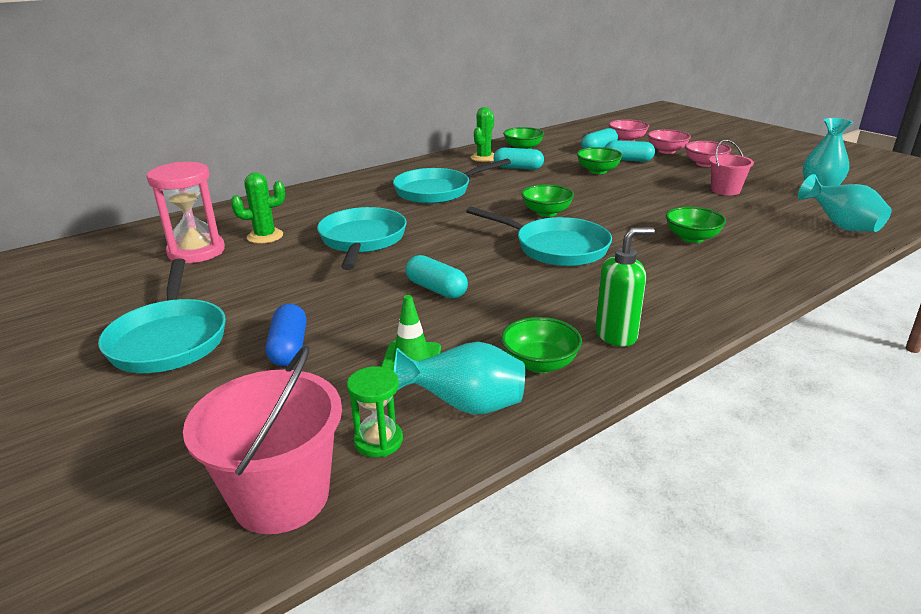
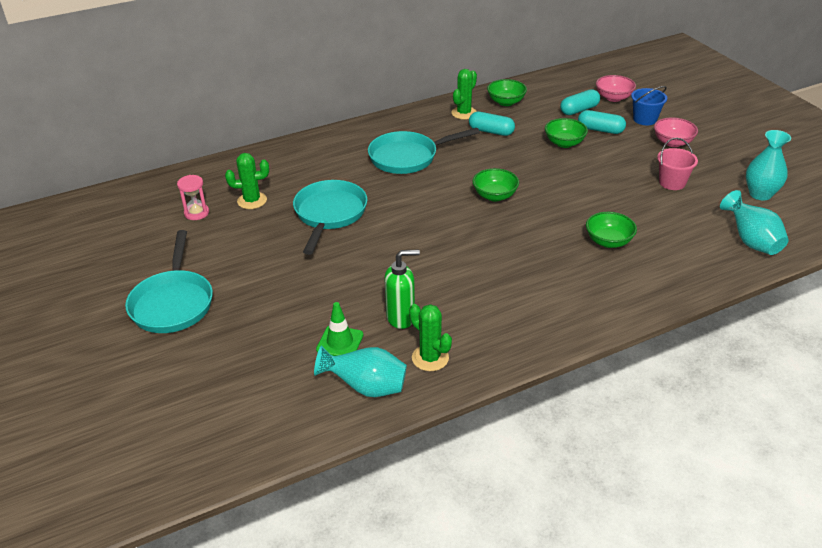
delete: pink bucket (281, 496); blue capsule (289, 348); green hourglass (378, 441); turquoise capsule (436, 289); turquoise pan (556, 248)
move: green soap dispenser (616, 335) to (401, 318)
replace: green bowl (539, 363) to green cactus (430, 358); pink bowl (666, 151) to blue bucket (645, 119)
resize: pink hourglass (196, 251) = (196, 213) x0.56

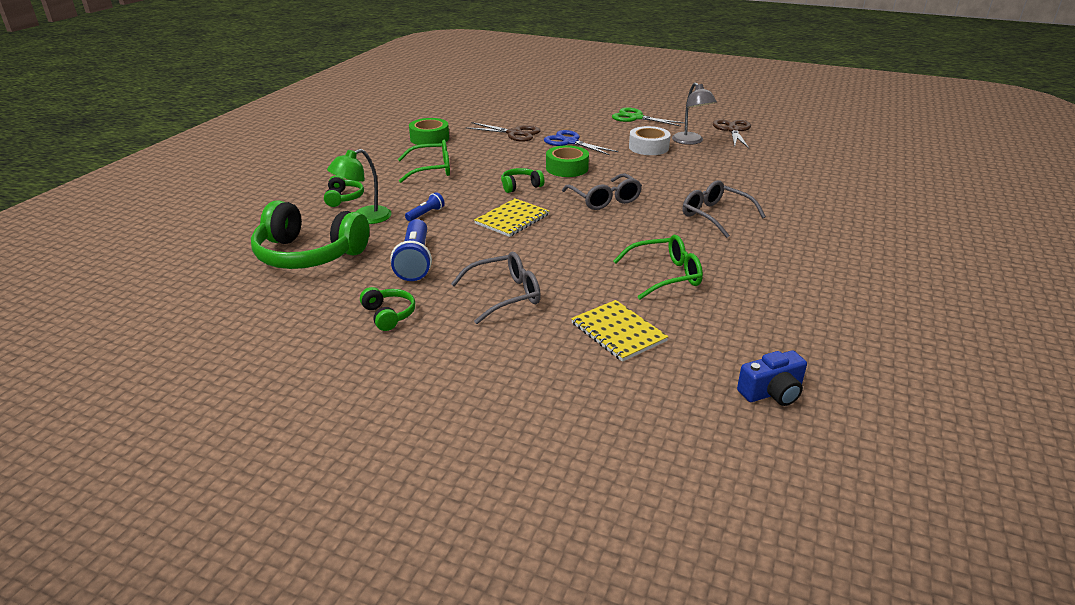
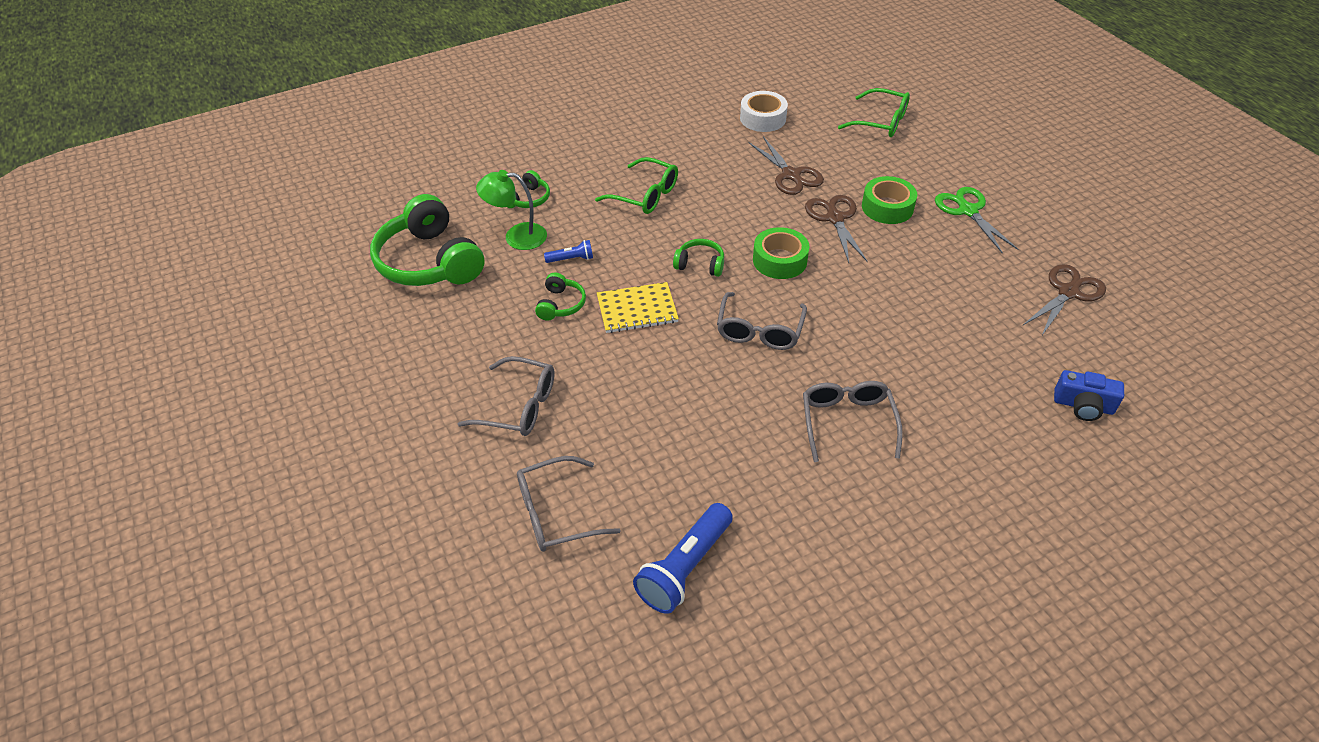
delete: grey lamp (691, 141)
move: green headphones (389, 315) to (561, 304); blue flashlight (415, 261) to (684, 567); green tape (429, 138) to (887, 207); green glasses (665, 275) to (881, 122); white tape (648, 147) to (763, 118); blue camera (772, 392) to (1083, 406)
replace: yellow notebook (618, 332) to grey glasses (556, 513)
recolor: blue scissors (570, 142) to brown scissors (835, 218)

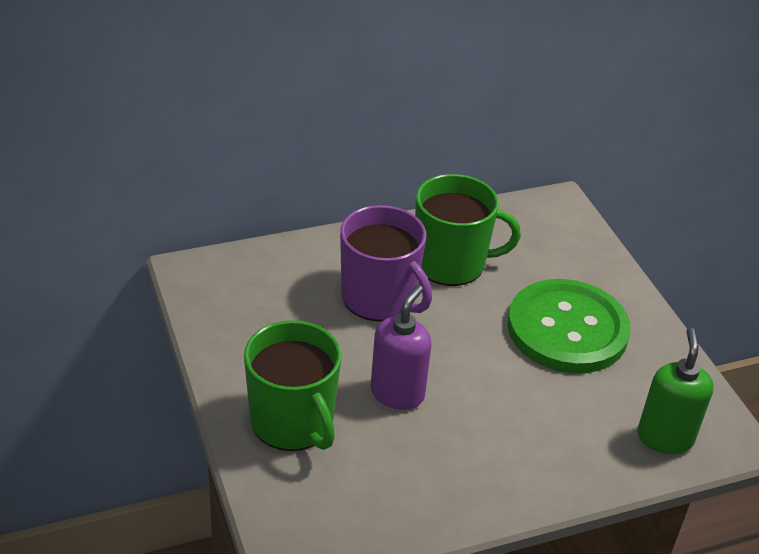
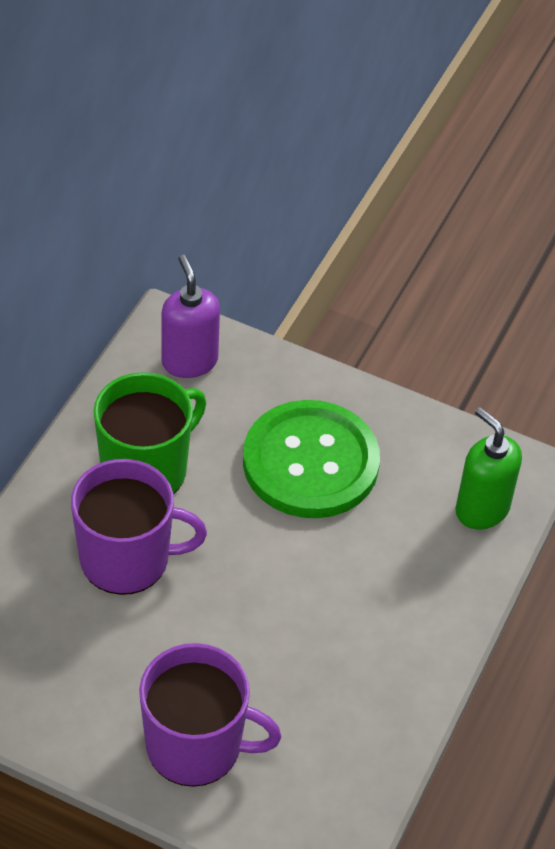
move: purple soap dispenser (397, 393) to (189, 361)
recolor: green mug (293, 422) to purple mug (196, 745)

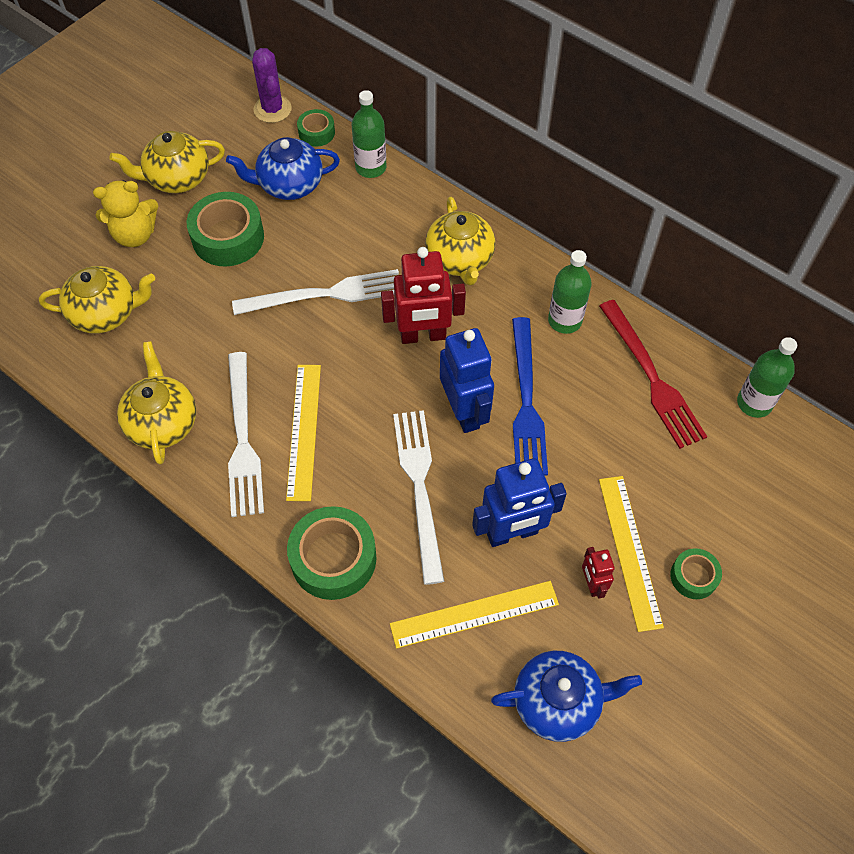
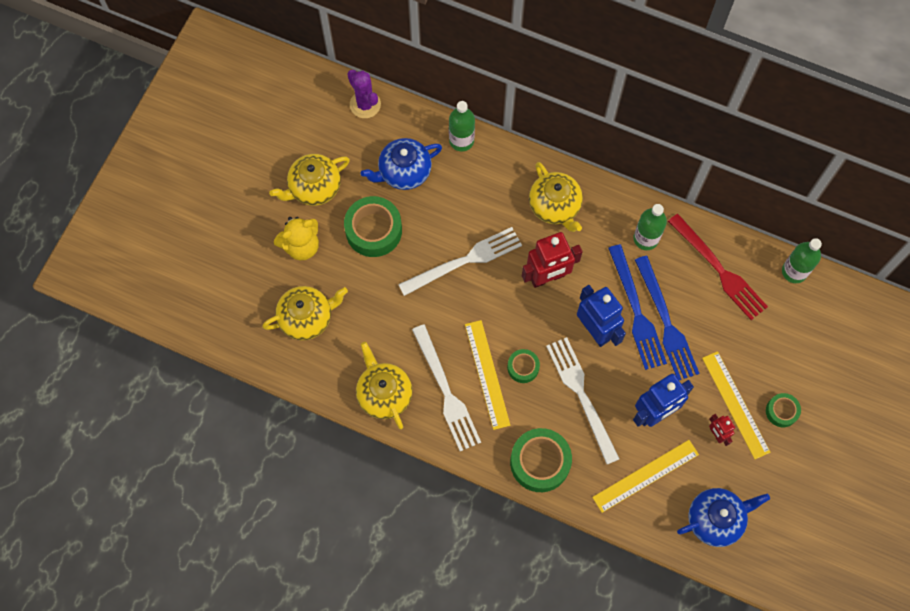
insert: blue fork (666, 322)
move: green tape (316, 132) to (523, 367)

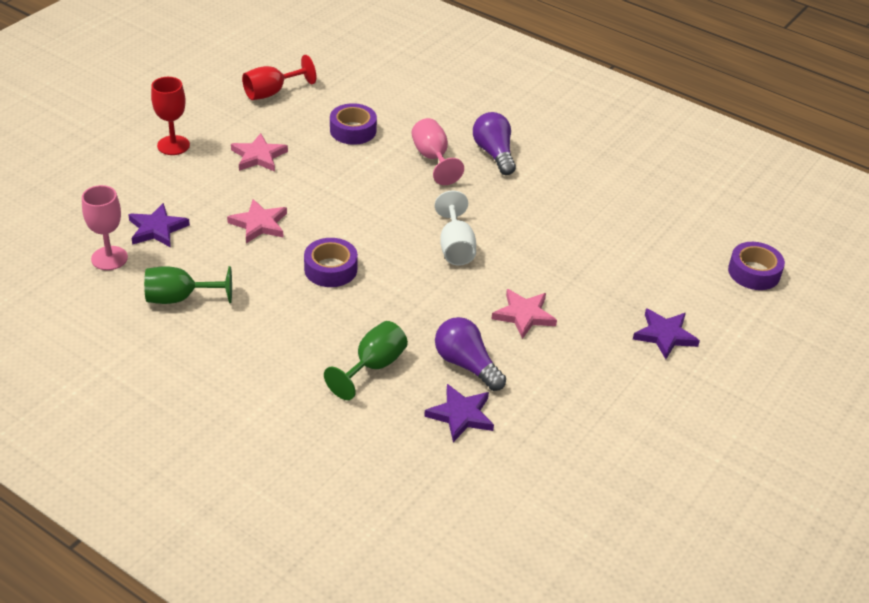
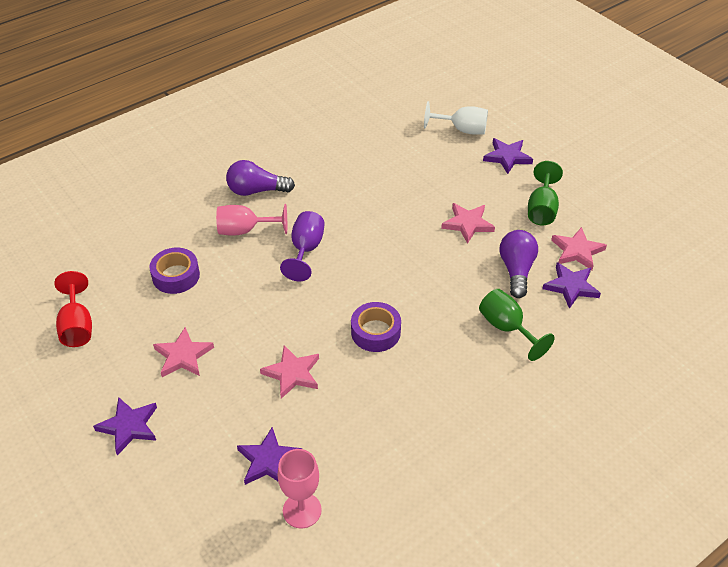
delete: purple tape (754, 272)
insert: purple goblet (306, 250); pink star (577, 251)
move: green goblet (179, 298) to (541, 209); white goblet (455, 247) to (462, 130)
replace: red goblet (173, 145) to purple star (129, 426)
rotate: purple light bulb (466, 365) = (516, 270) 120 degrees clockwise

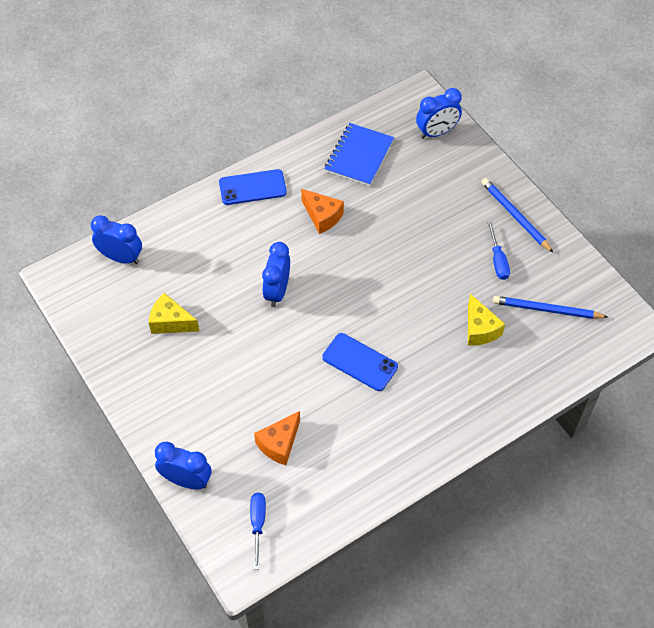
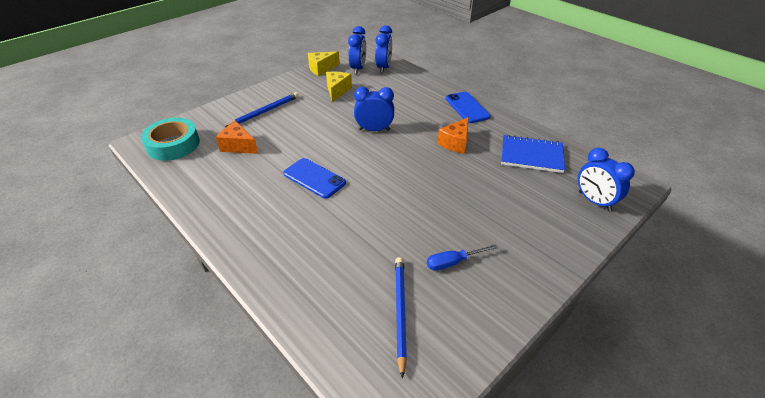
move: blue clock (186, 480) to (358, 68); yellow cheese (480, 329) to (321, 69); blue pencil (515, 216) to (265, 111)
replace: blue screwdriver (258, 524) to turquoise tape (173, 144)
rotate: blue phone (360, 362) = (314, 178) 75 degrees counterclockwise

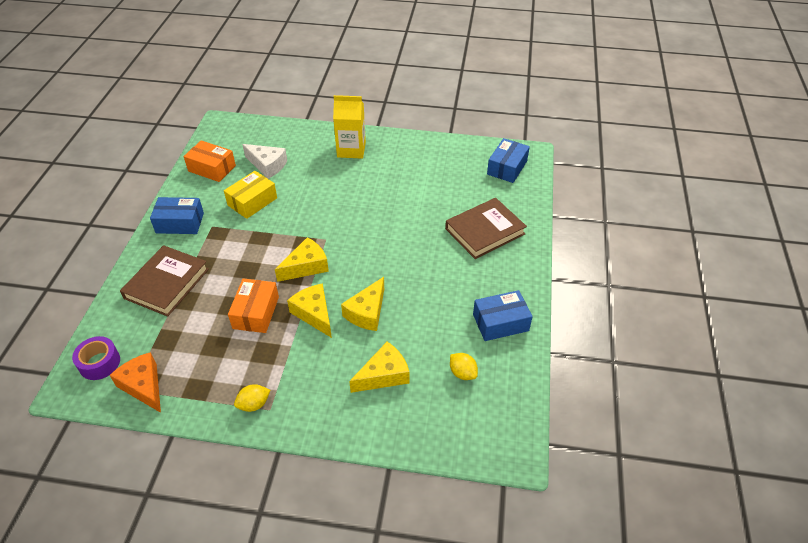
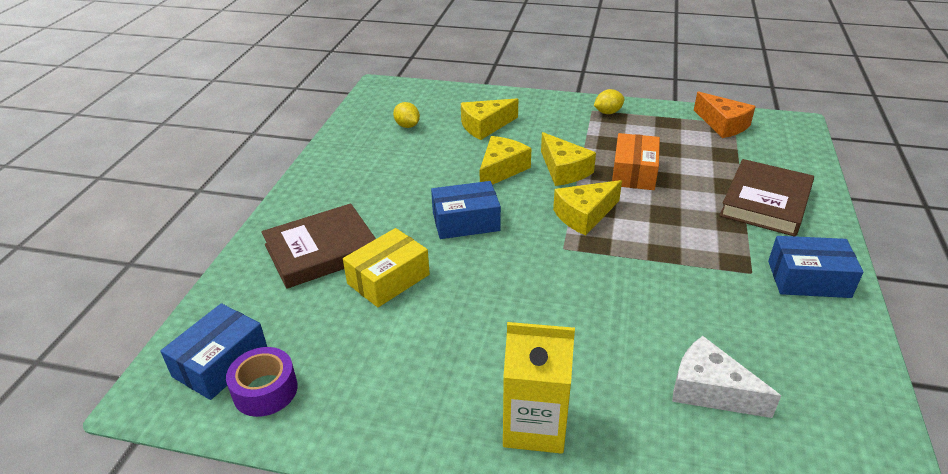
delete: orange box (212, 168)
move: purple tape (99, 363) to (265, 390); yellow box (252, 202) to (388, 279); blue box (500, 322) to (466, 222)

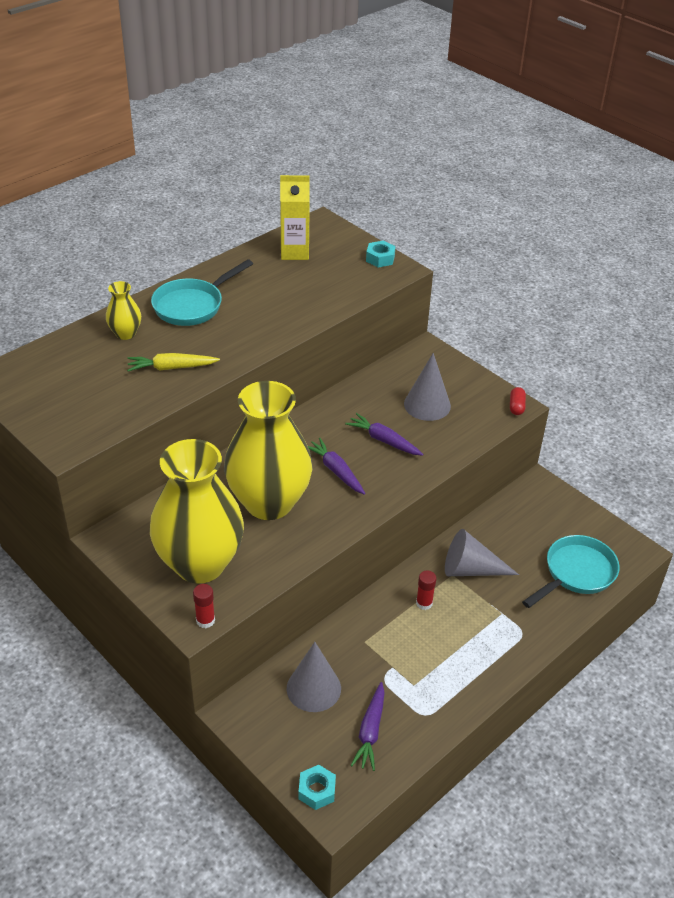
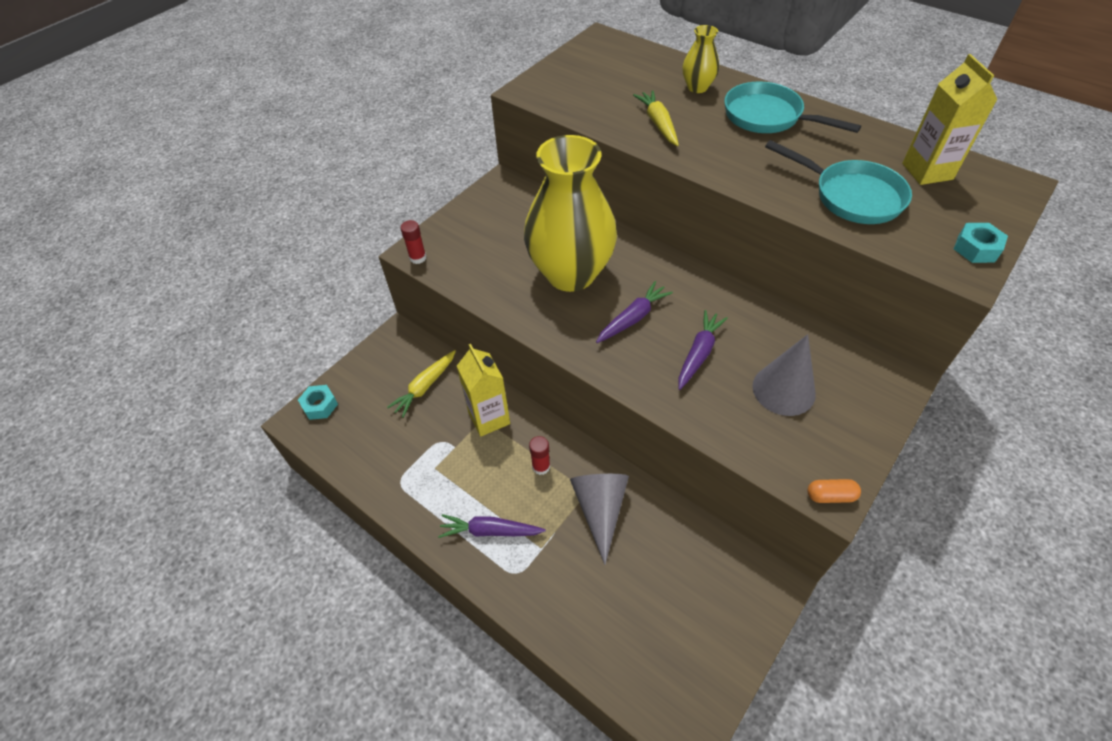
delete: yellow vase (200, 564)
insert: yellow carton (489, 418)
move: purple carrot (370, 731) to (490, 531); turquoise pan (576, 573) to (851, 196)
replace: grey cone (313, 688) to yellow carrot (425, 387)
recolor: red capsule (516, 407) to orange capsule (830, 496)

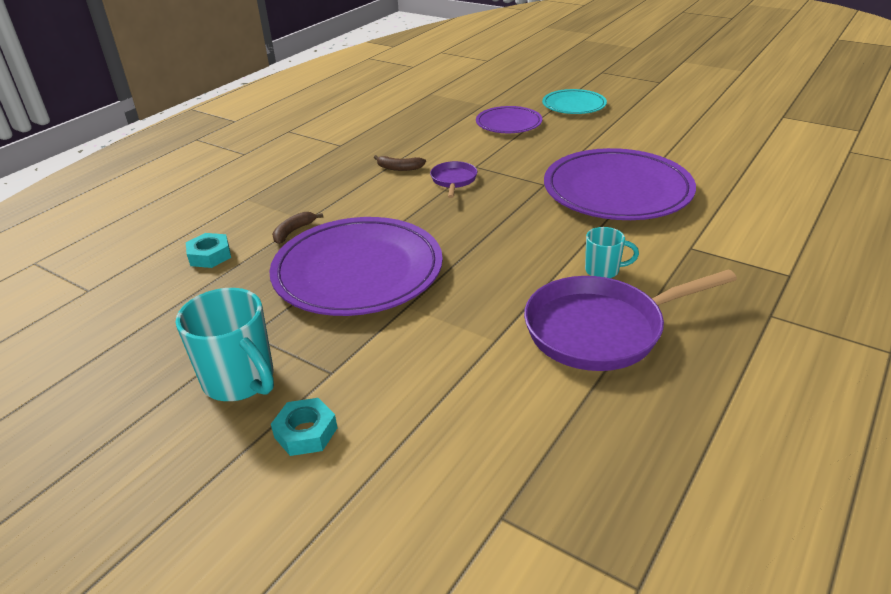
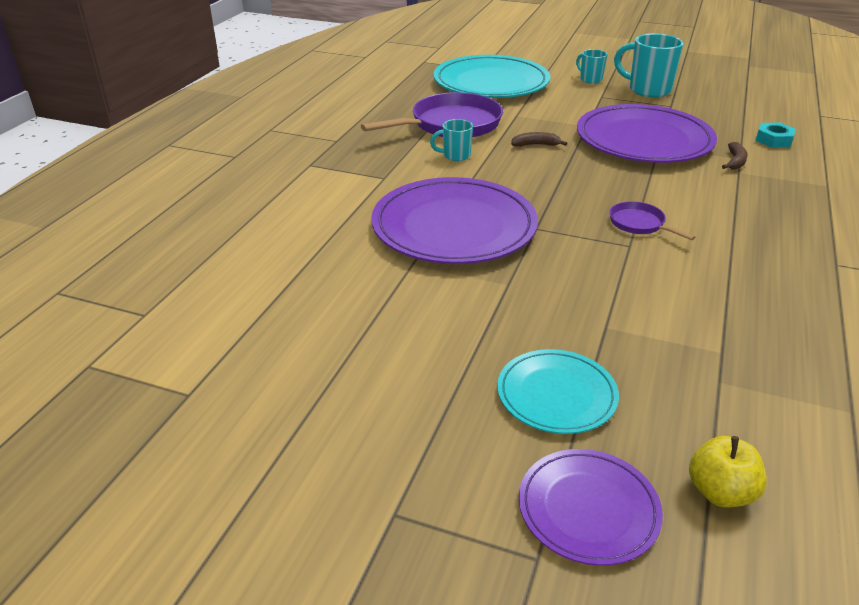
insert: turquoise plate (491, 83); yellow apple (720, 492)
move: brown banana (399, 168) to (536, 145); purple plate (508, 123) to (588, 509)
replace: turquoise nut (305, 432) to turquoise mug (590, 79)
rotate: purple pan (453, 180) = (639, 224) 150 degrees clockwise

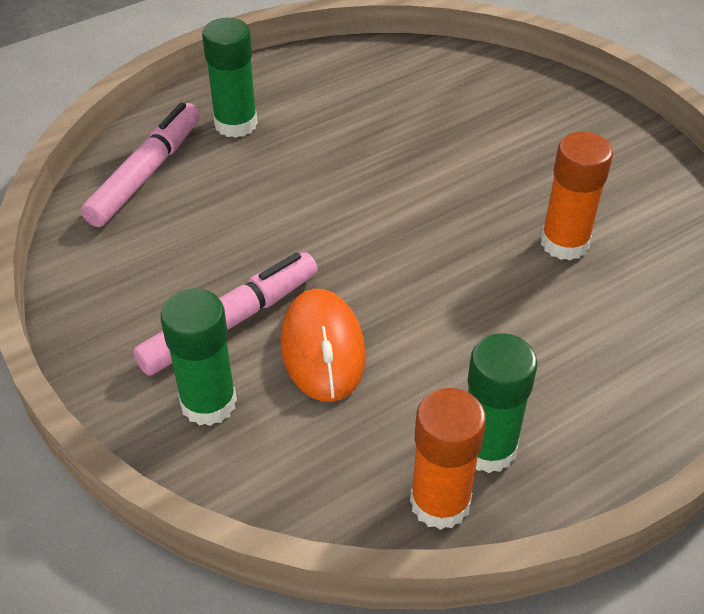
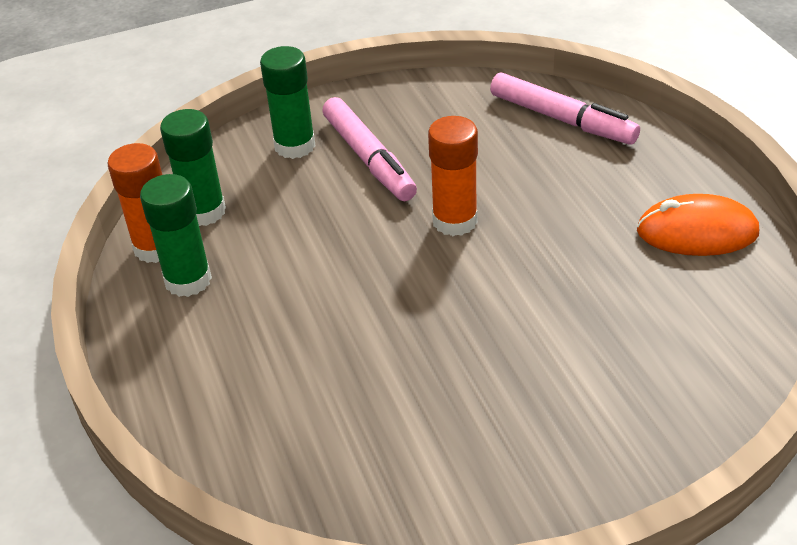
move: green glue stick (236, 124) to (204, 212); orange mouse (322, 348) to (697, 232); orange glue stick (564, 243) to (454, 221)

